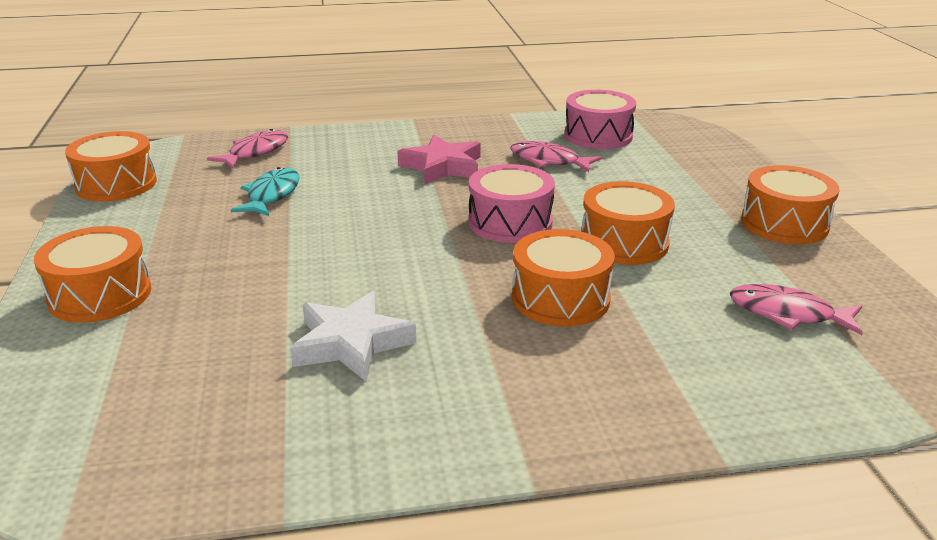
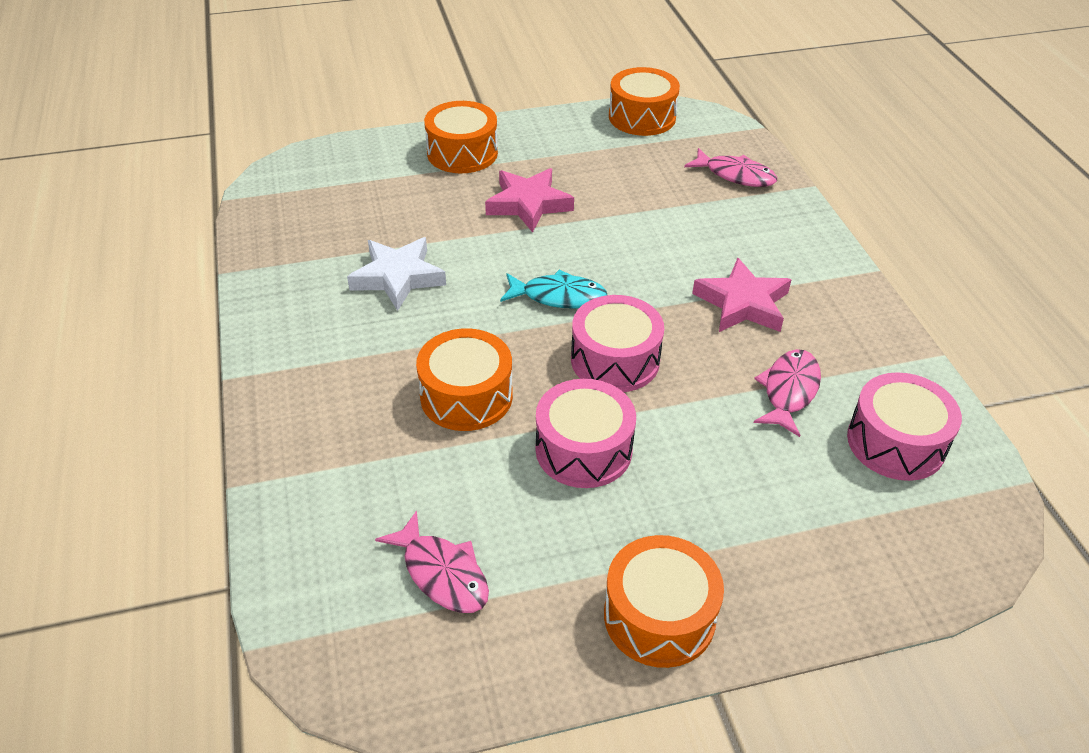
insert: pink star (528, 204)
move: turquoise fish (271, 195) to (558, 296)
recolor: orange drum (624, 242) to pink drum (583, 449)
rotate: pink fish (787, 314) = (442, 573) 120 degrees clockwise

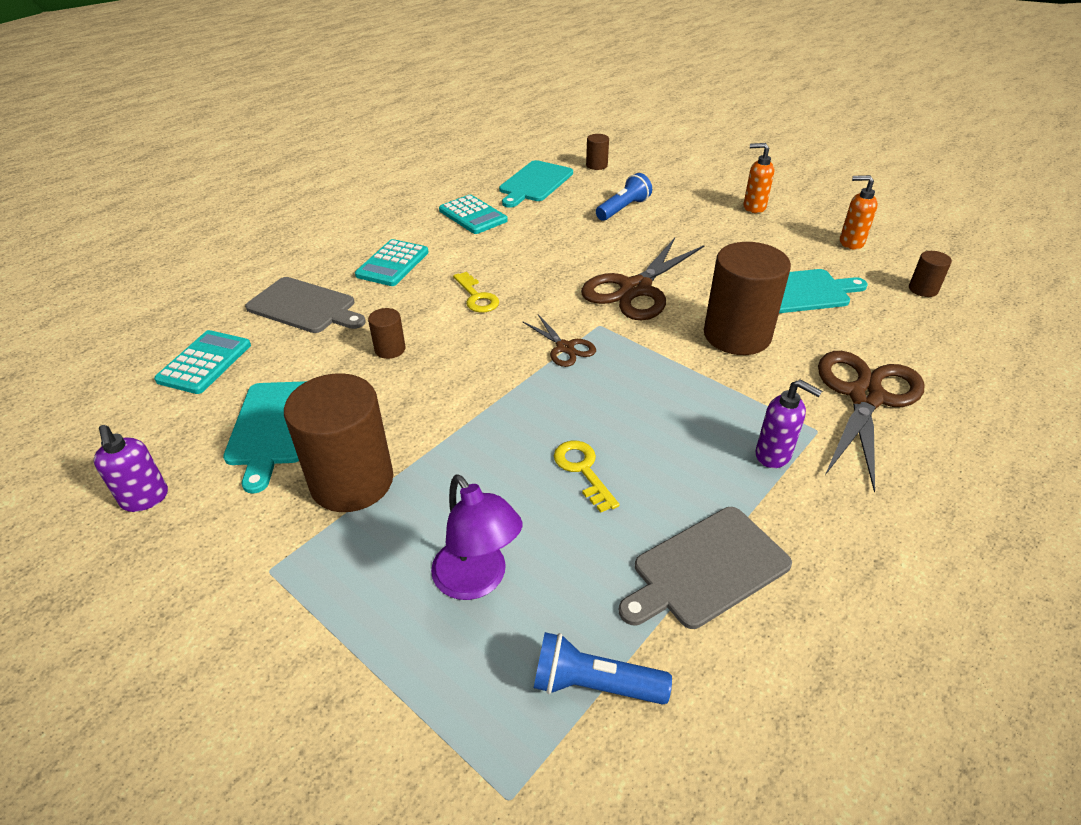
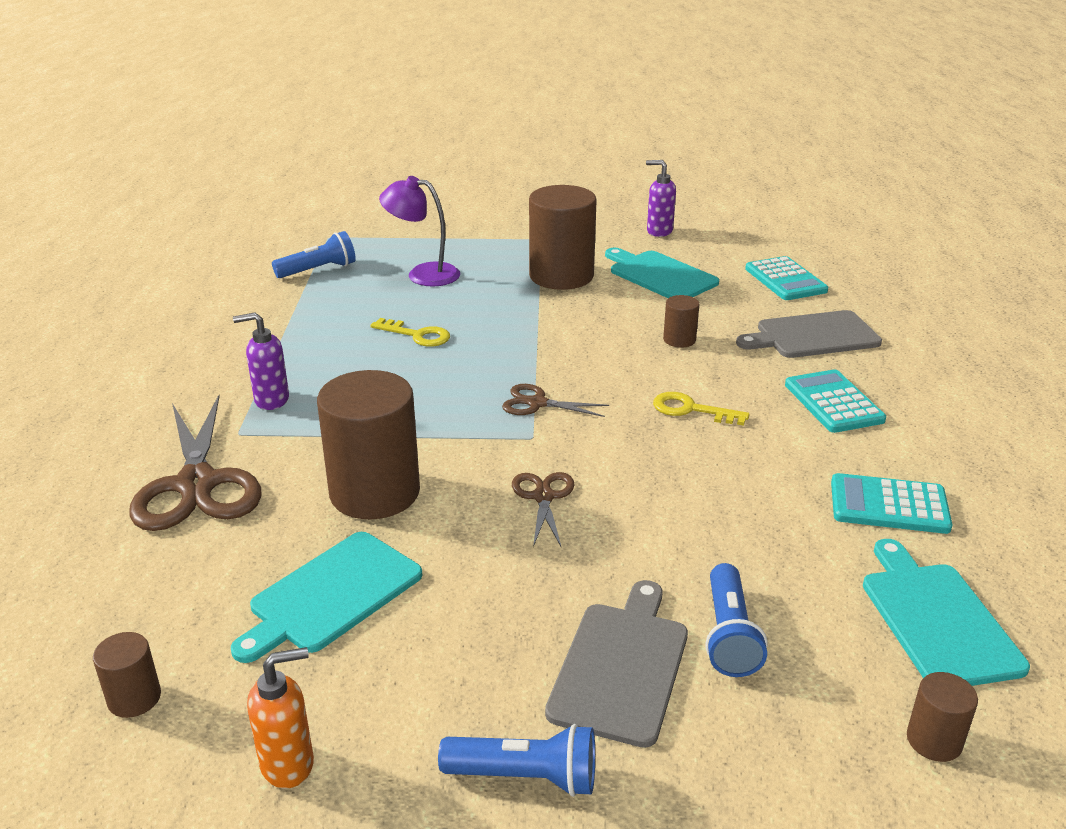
move: grey cutting board (706, 569) to (621, 666)
replace: orange soap dispenser (754, 207) to blue flashlight (525, 777)
resize: brown scissors (635, 289) = (543, 497) x0.50

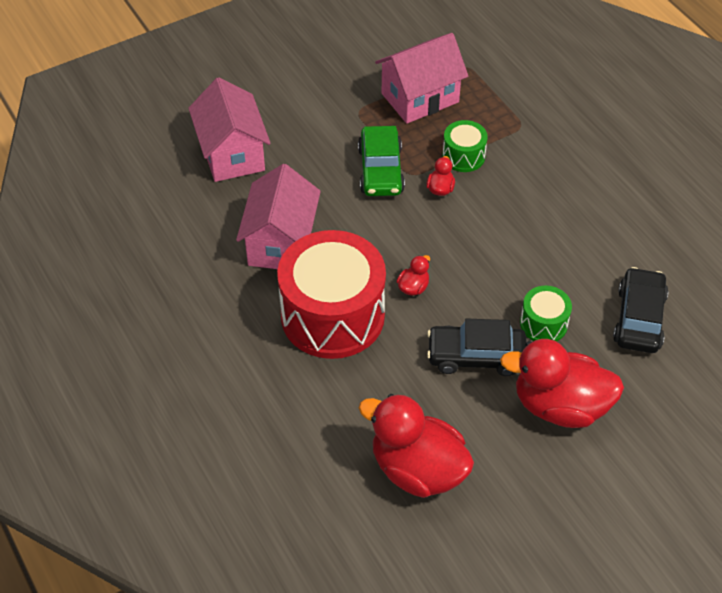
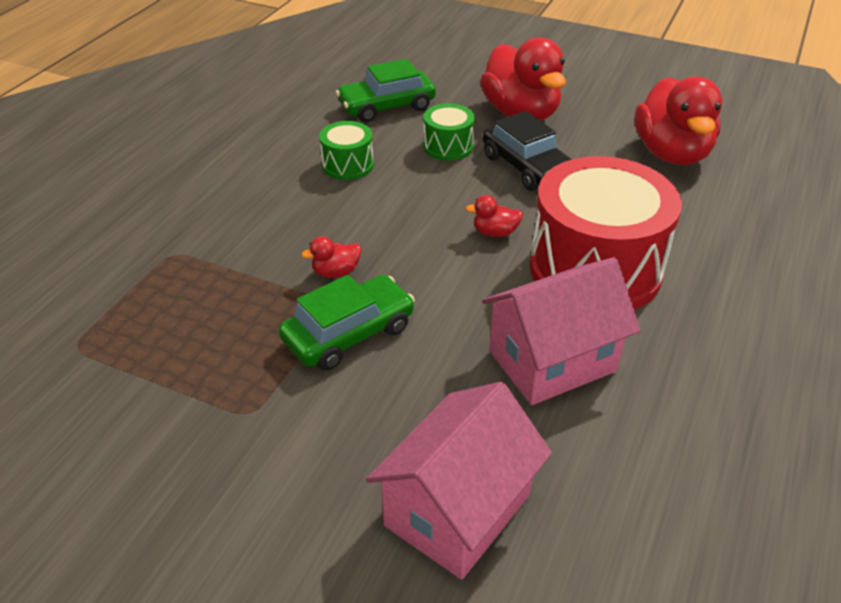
delete: pink house (420, 98)
move: green drum (463, 156) to (347, 165)
recolor: black car (639, 318) to green car (386, 106)

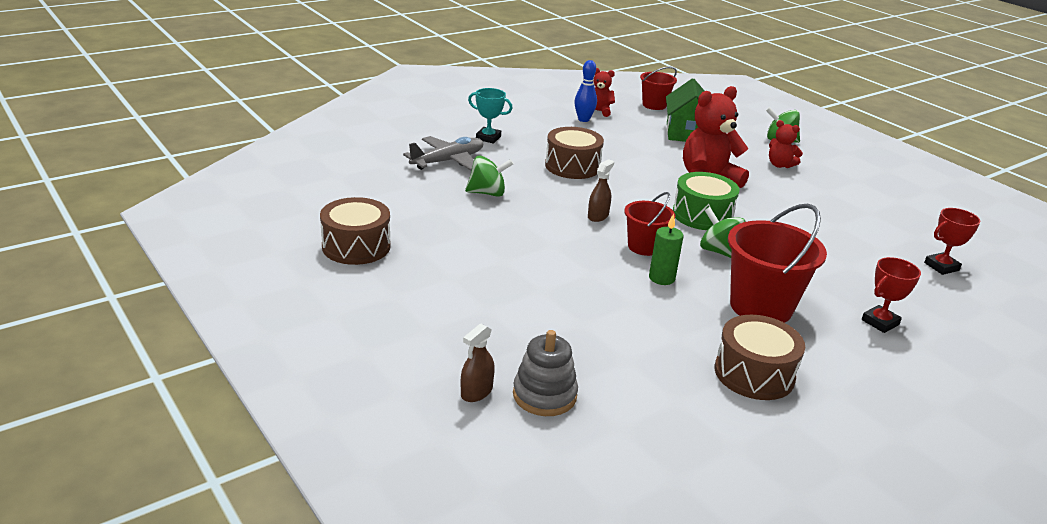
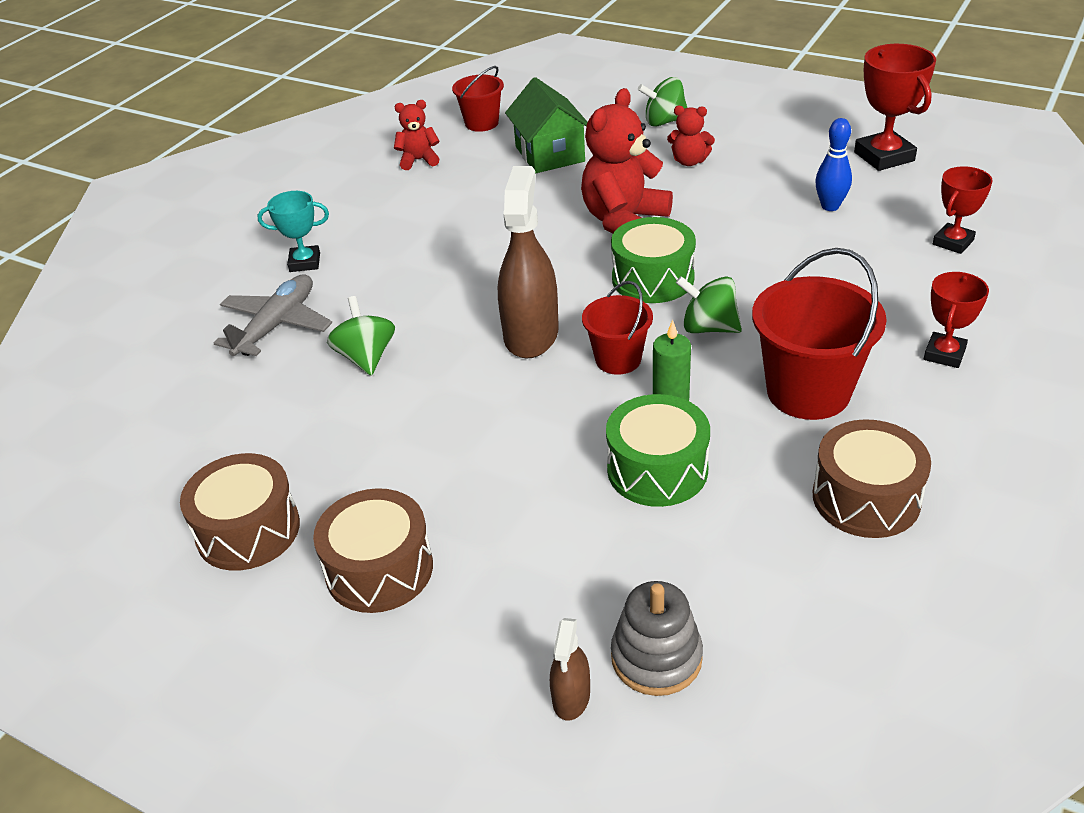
insert: green drum (657, 469); red trophy (884, 156)
move: brown drum (572, 166) to (379, 569); blue bowling pin (583, 119) to (830, 206)
rotate: green spinning top (487, 193) = (366, 357) 75 degrees counterclockwise
resize: brown spray bottle (598, 216) = (531, 334) x2.08

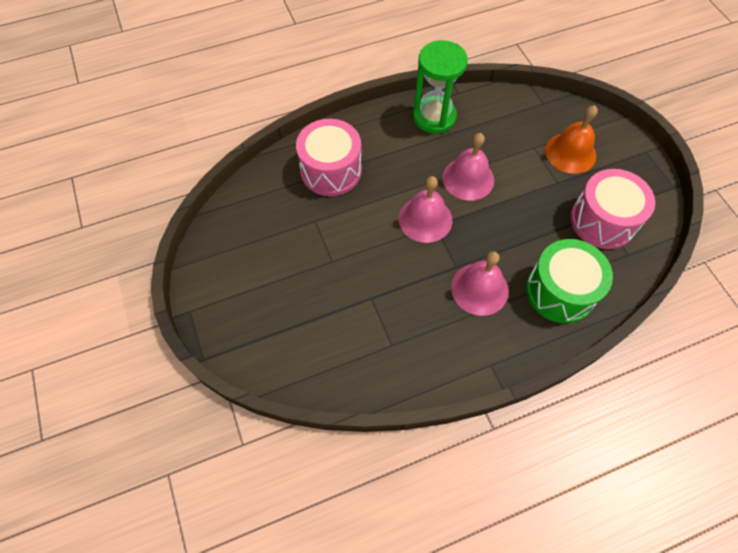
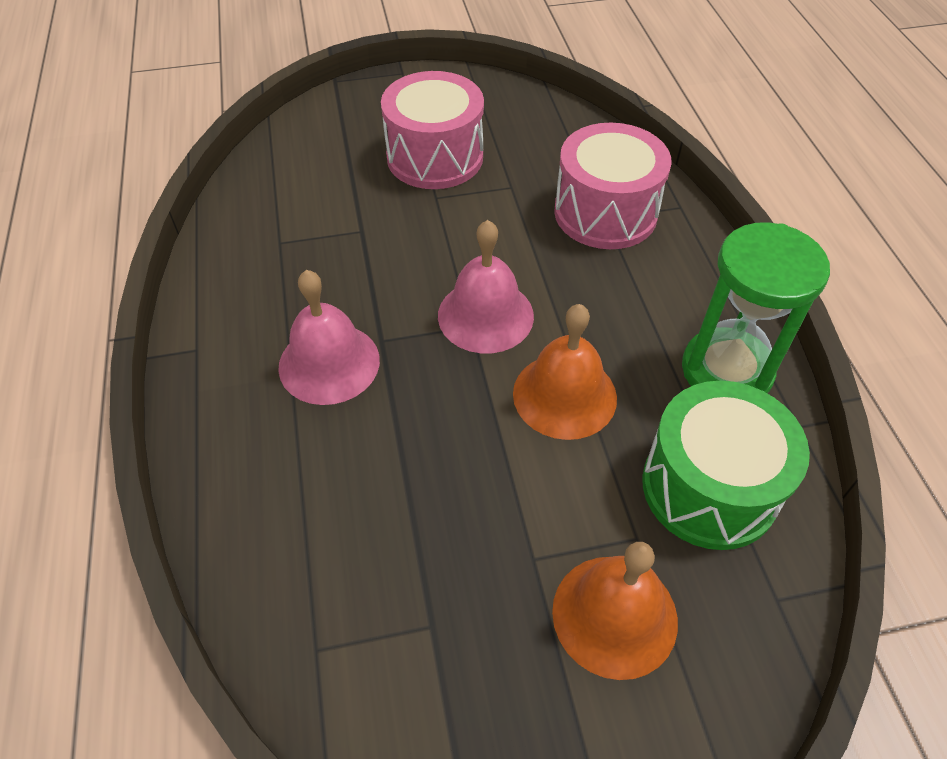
move: green drum (560, 291) to (709, 487); pink drum (602, 221) to (435, 157)
recolor: pink bell (468, 178) to orange bell (564, 395)

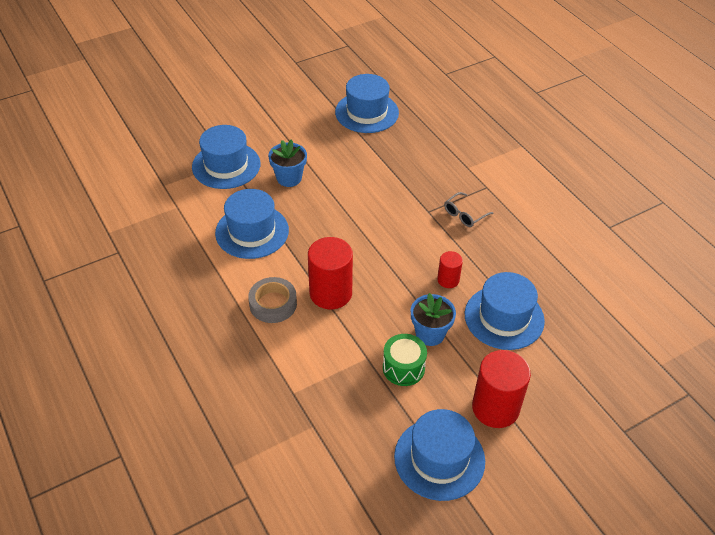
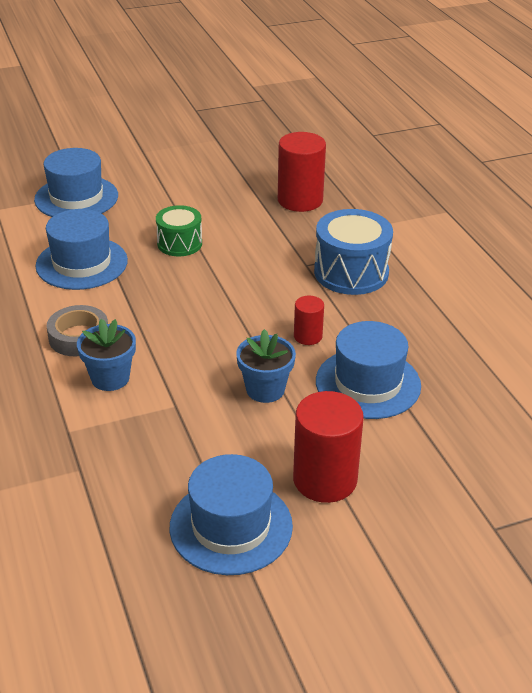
delete: blue hat (367, 112)
move: blue flower pot (289, 178) to (110, 378); red cylinder (330, 293) to (300, 200); green drum (403, 368) to (179, 243)
replace: grey glasses (464, 215) to blue drum (351, 272)

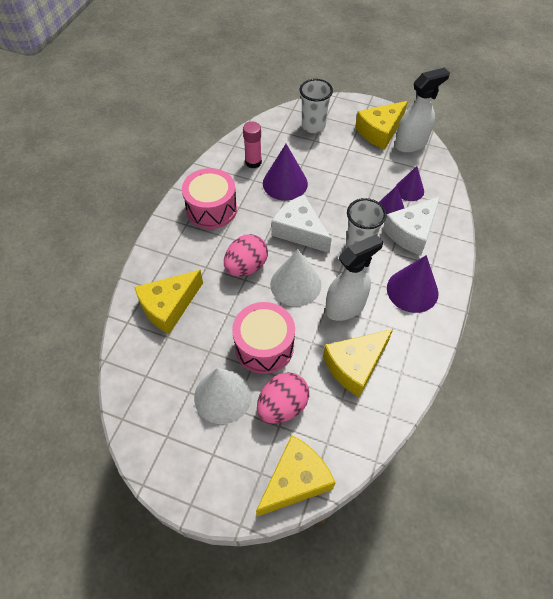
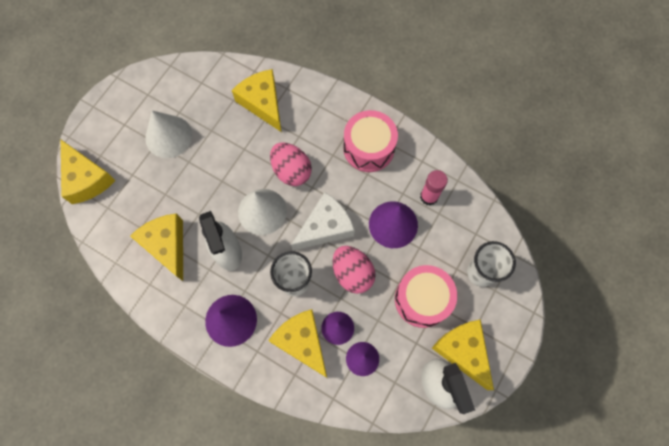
move: pink drum (264, 346) to (422, 299); pink egg (282, 406) to (352, 273)
recolor: white cheese (411, 232) to yellow cheese (302, 342)

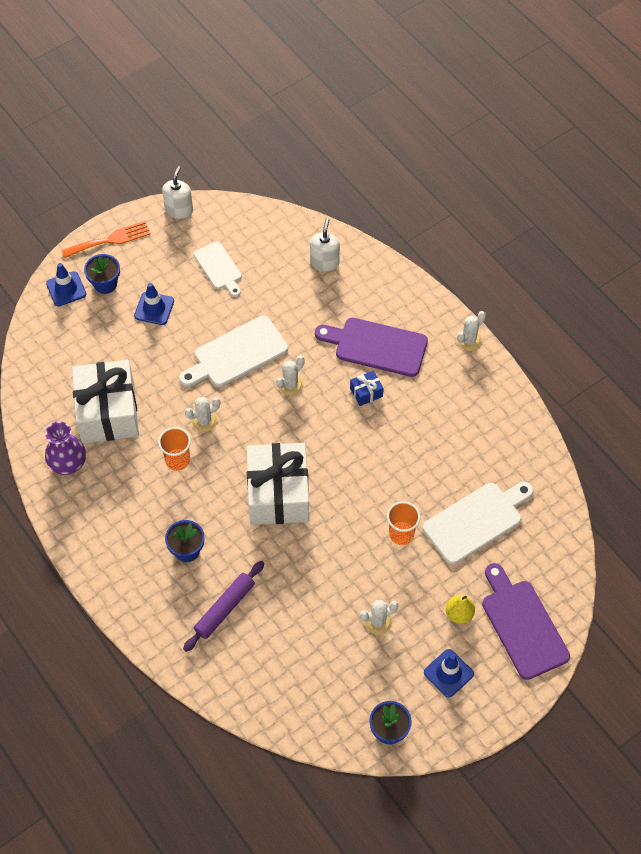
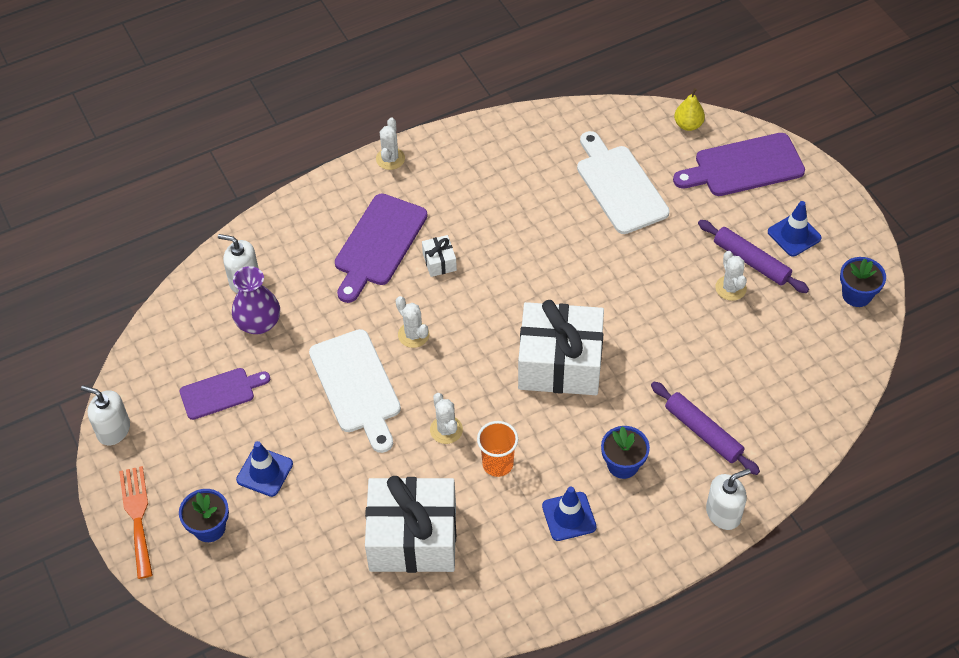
delete: orange cup (401, 534)
insert: purple rolling pin (751, 261); white soap dispenser (723, 513)
move: purple vase (68, 463) to (258, 323); blue traffic cone (66, 289) to (569, 516); yellow pear (459, 614) to (688, 125)
recolor: white cutting board (219, 268) to purple cutting board (220, 393); blue gift (366, 392) to white gift (439, 262)
rotate: white cactus (469, 340) = (390, 159) 45 degrees clockwise

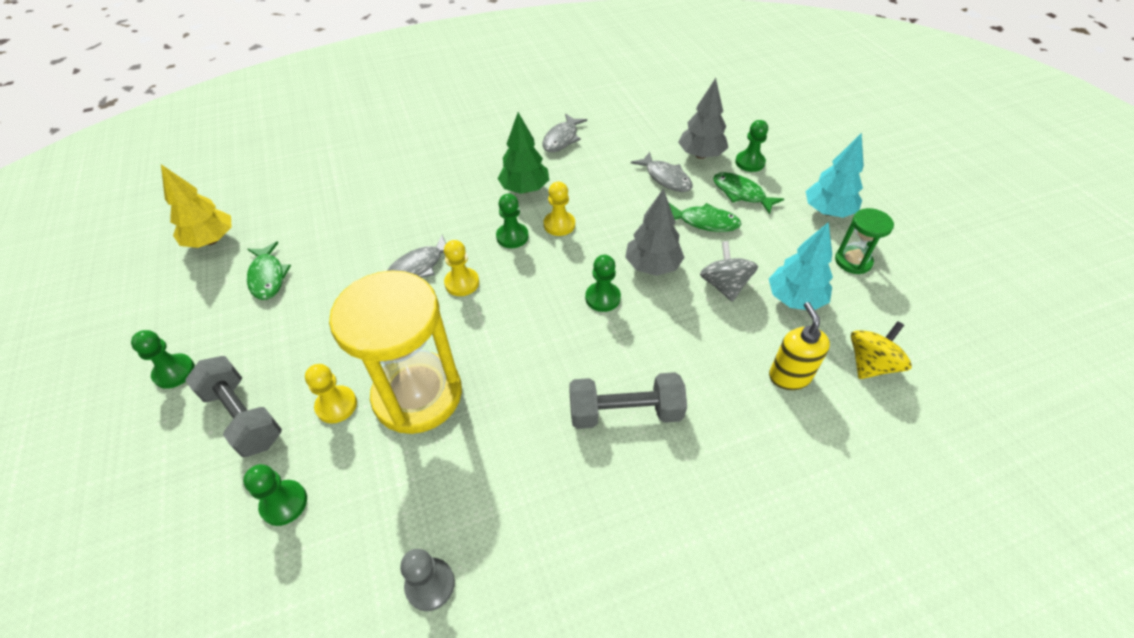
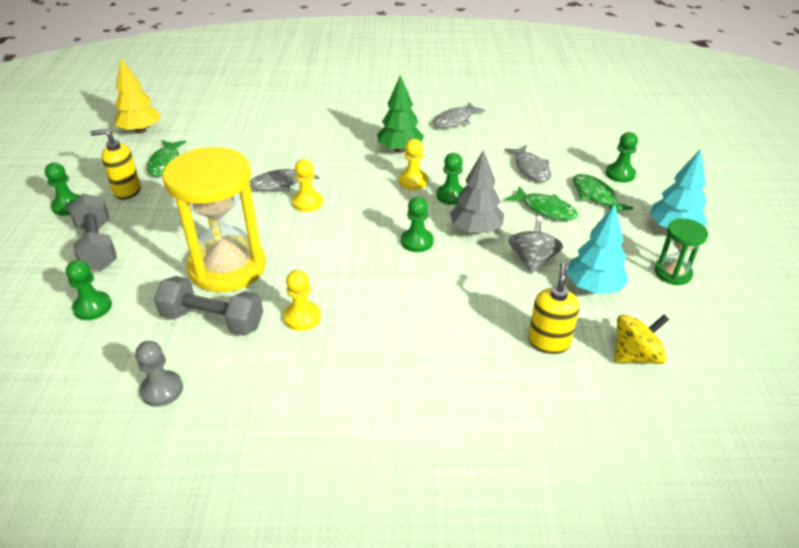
delete: grey tree (701, 155)
insert: yellow soap dispenser (127, 191)
move: yellow pawn (336, 405) to (302, 317); green pawn (512, 237) to (451, 196); grey dumbbell (625, 412) to (213, 320)

